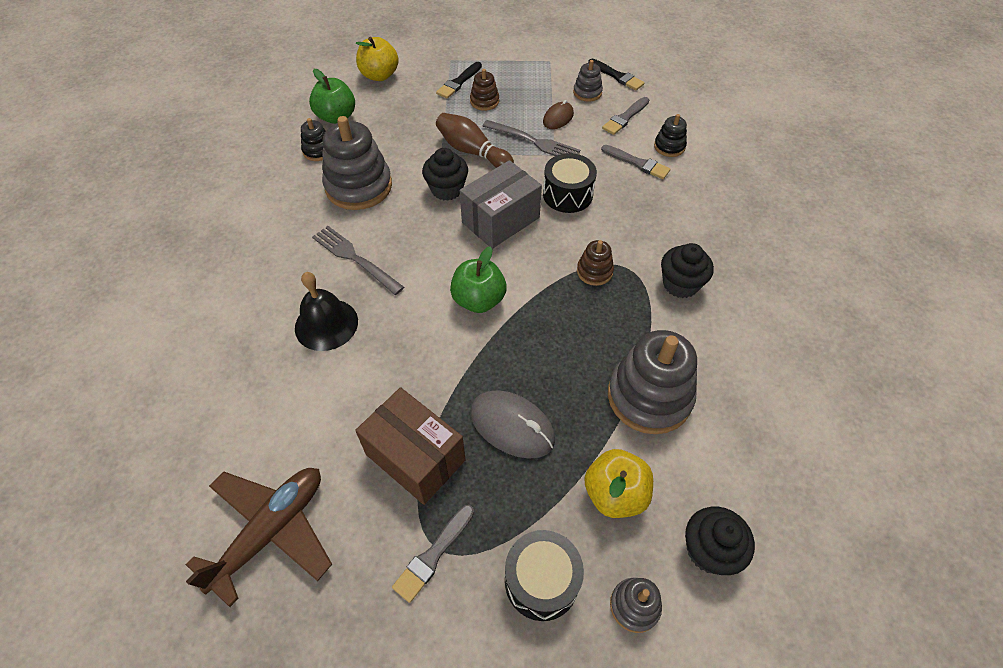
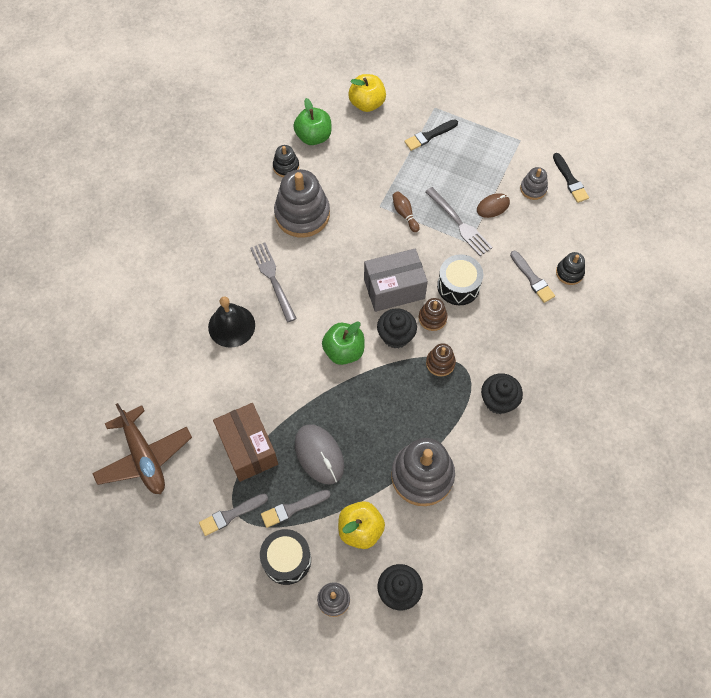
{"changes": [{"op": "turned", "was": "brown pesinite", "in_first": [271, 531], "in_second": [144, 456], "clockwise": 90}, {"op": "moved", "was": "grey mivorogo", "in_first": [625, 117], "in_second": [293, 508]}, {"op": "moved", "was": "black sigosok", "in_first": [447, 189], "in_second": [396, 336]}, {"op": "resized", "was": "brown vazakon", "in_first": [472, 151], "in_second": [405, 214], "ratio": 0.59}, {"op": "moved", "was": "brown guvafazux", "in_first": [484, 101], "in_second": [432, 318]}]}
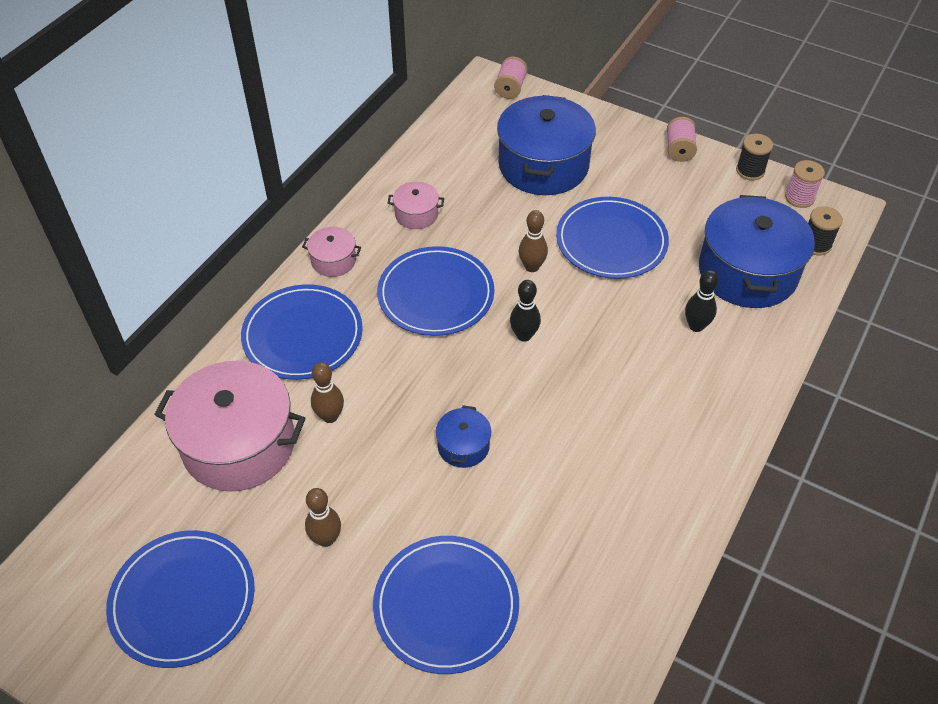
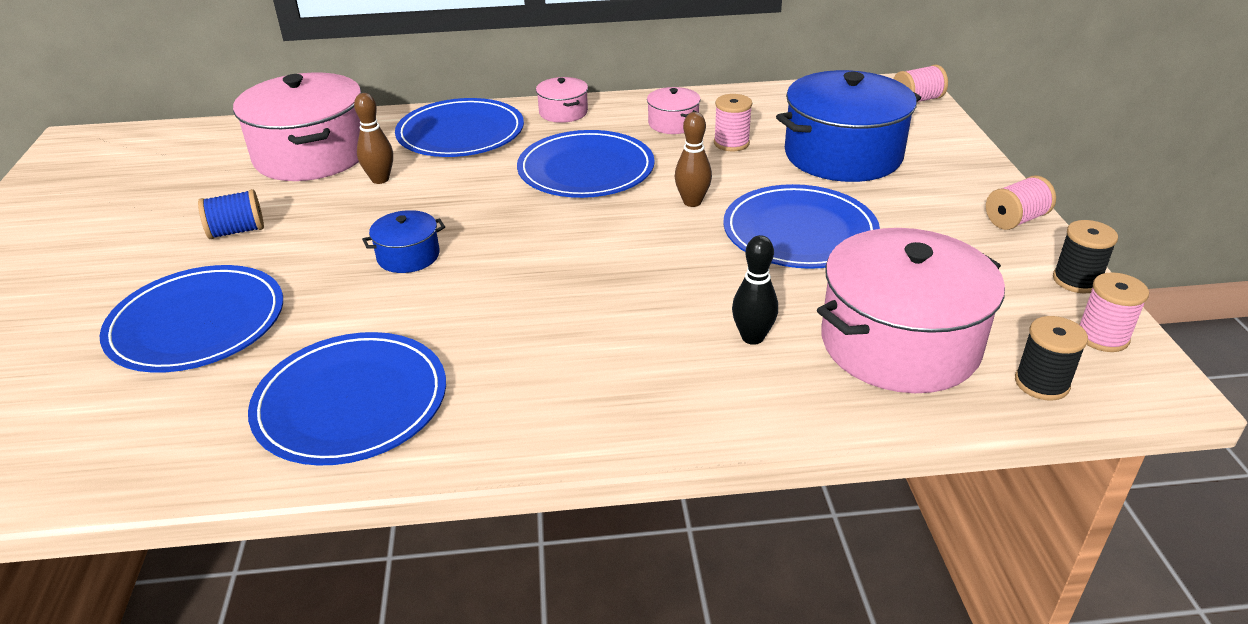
{"changes": [{"op": "replaced", "was": "brown vazakon", "now": "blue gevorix", "in_first": [326, 539], "in_second": [237, 231]}, {"op": "moved", "was": "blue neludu", "in_first": [183, 600], "in_second": [351, 402]}, {"op": "added", "now": "pink gevorix", "in_second": [731, 143]}, {"op": "recoloured", "was": "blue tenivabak", "now": "pink tenivabak", "in_first": [747, 272], "in_second": [899, 343]}, {"op": "removed", "was": "black vazakon", "in_first": [524, 335]}]}
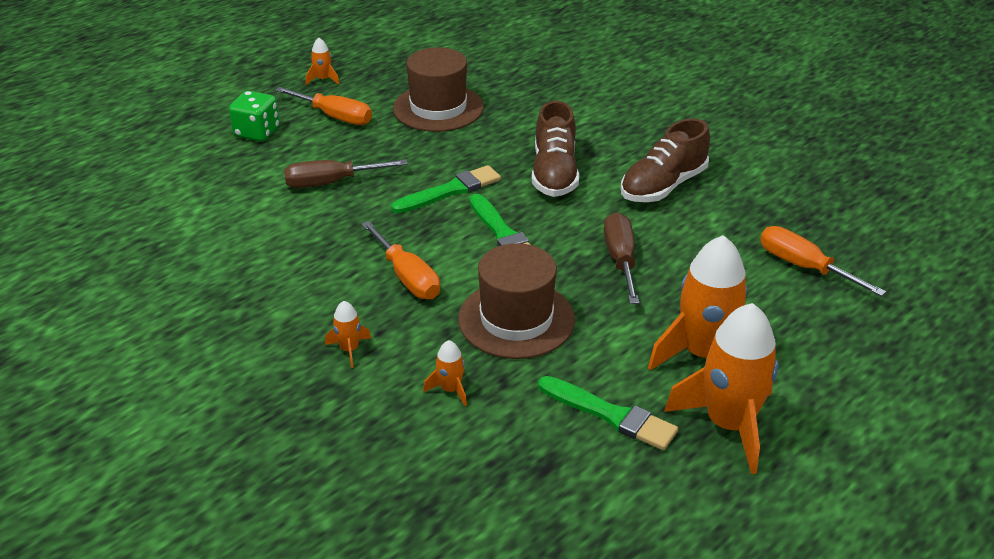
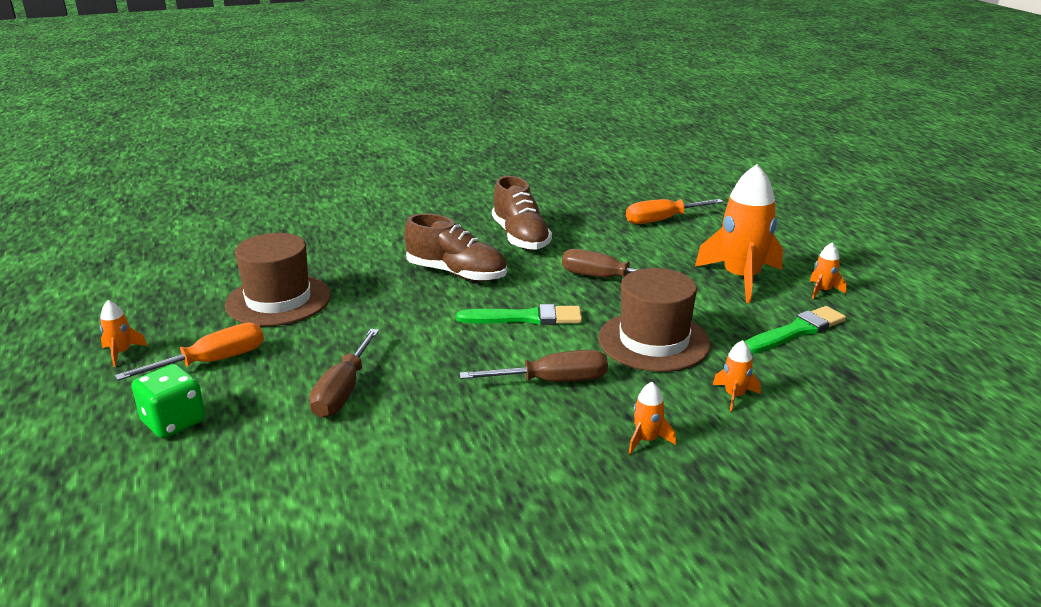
{"changes": [{"op": "recoloured", "was": "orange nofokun", "now": "brown nofokun", "in_first": [407, 277], "in_second": [552, 381]}, {"op": "resized", "was": "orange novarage", "in_first": [729, 424], "in_second": [823, 291], "ratio": 0.43}, {"op": "removed", "was": "green mivorogo", "in_first": [450, 190]}]}
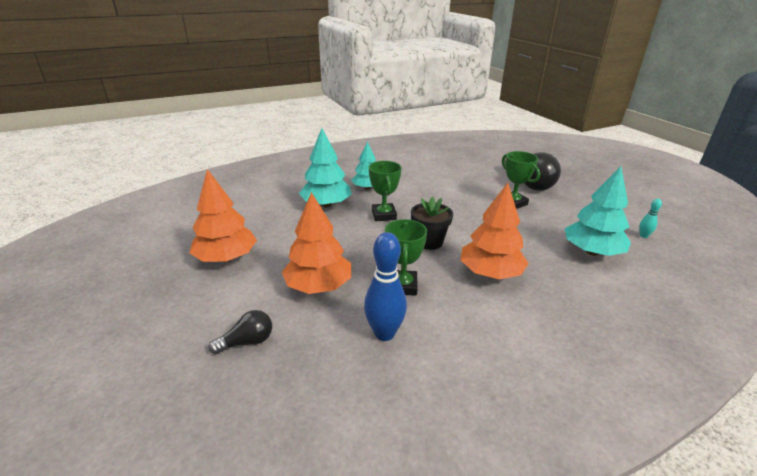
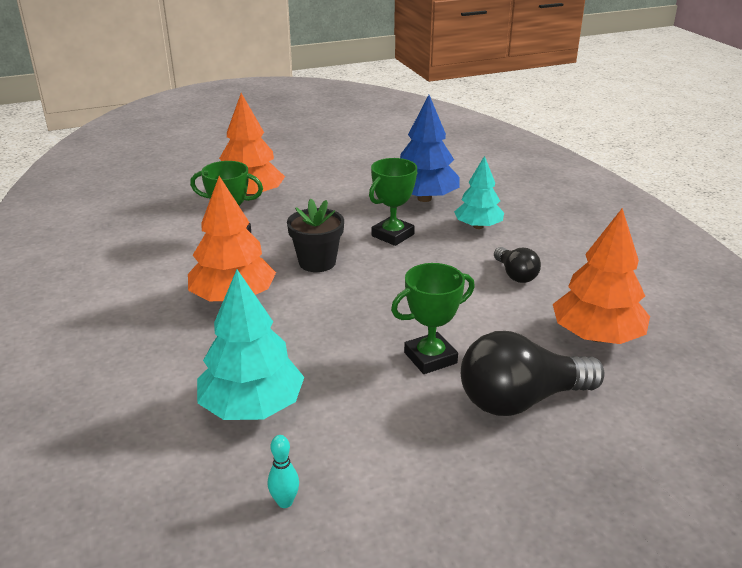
{"changes": [{"op": "turned", "was": "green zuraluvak", "in_first": [384, 215], "in_second": [392, 235], "clockwise": -45}, {"op": "recoloured", "was": "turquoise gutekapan", "now": "blue gutekapan", "in_first": [326, 204], "in_second": [424, 198]}, {"op": "moved", "was": "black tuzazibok", "in_first": [247, 342], "in_second": [515, 275]}, {"op": "moved", "was": "orange gutekapan", "in_first": [226, 258], "in_second": [596, 336]}, {"op": "removed", "was": "blue vazakon", "in_first": [384, 333]}]}
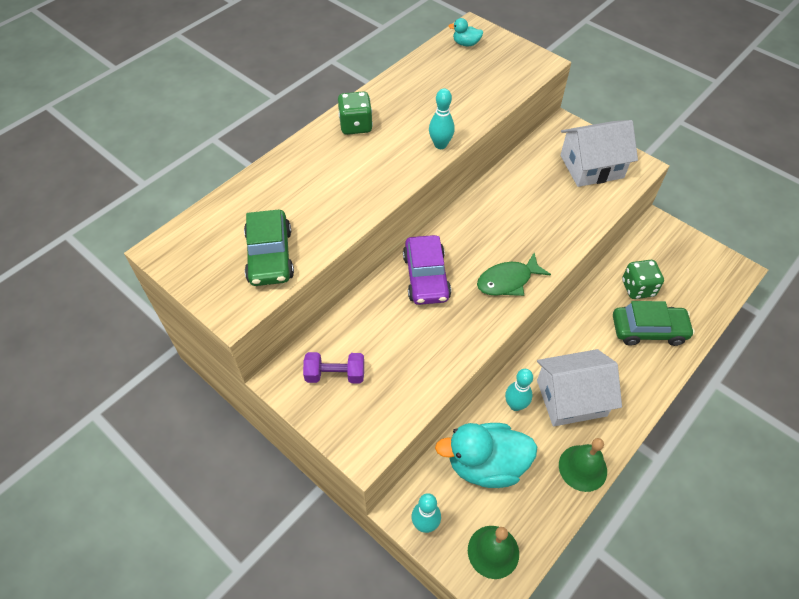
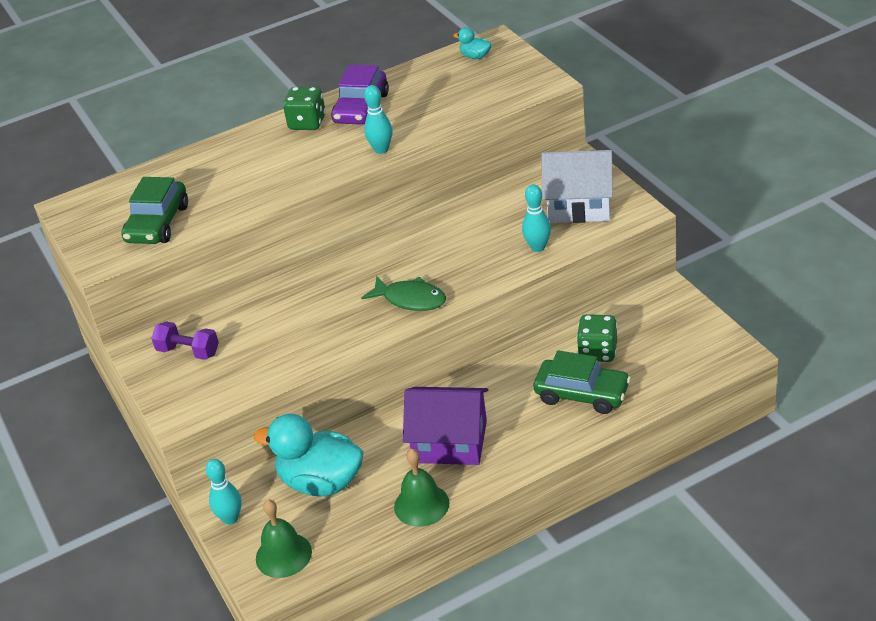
{"changes": [{"op": "moved", "was": "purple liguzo", "in_first": [426, 277], "in_second": [361, 108]}, {"op": "turned", "was": "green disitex", "in_first": [508, 281], "in_second": [410, 299], "clockwise": -150}, {"op": "recoloured", "was": "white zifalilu", "now": "purple zifalilu", "in_first": [571, 398], "in_second": [450, 441]}, {"op": "moved", "was": "turquoise vazakon", "in_first": [515, 405], "in_second": [538, 247]}]}
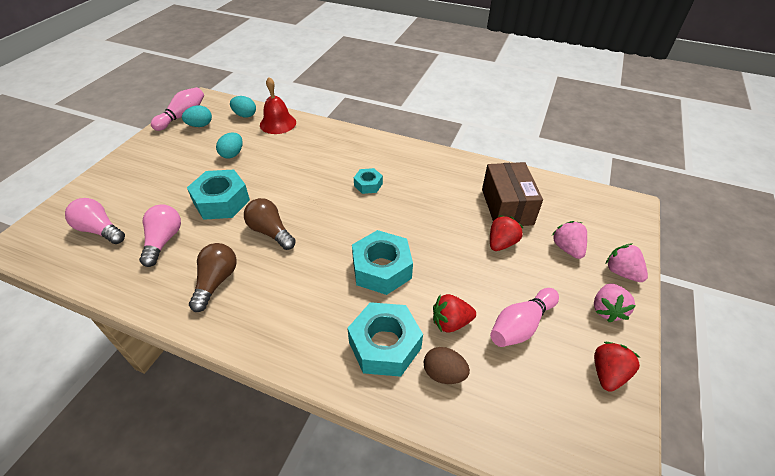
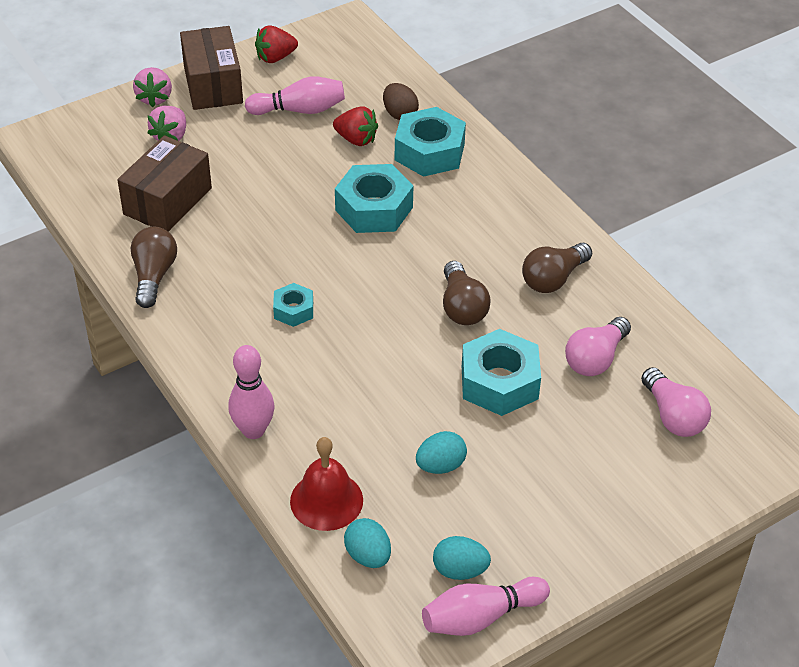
{"changes": [{"op": "added", "now": "brown tuzazibok", "in_second": [154, 276]}, {"op": "replaced", "was": "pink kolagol", "now": "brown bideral", "in_first": [607, 310], "in_second": [213, 85]}, {"op": "added", "now": "pink vazakon", "in_second": [253, 430]}, {"op": "removed", "was": "red kolagol", "in_first": [501, 243]}]}
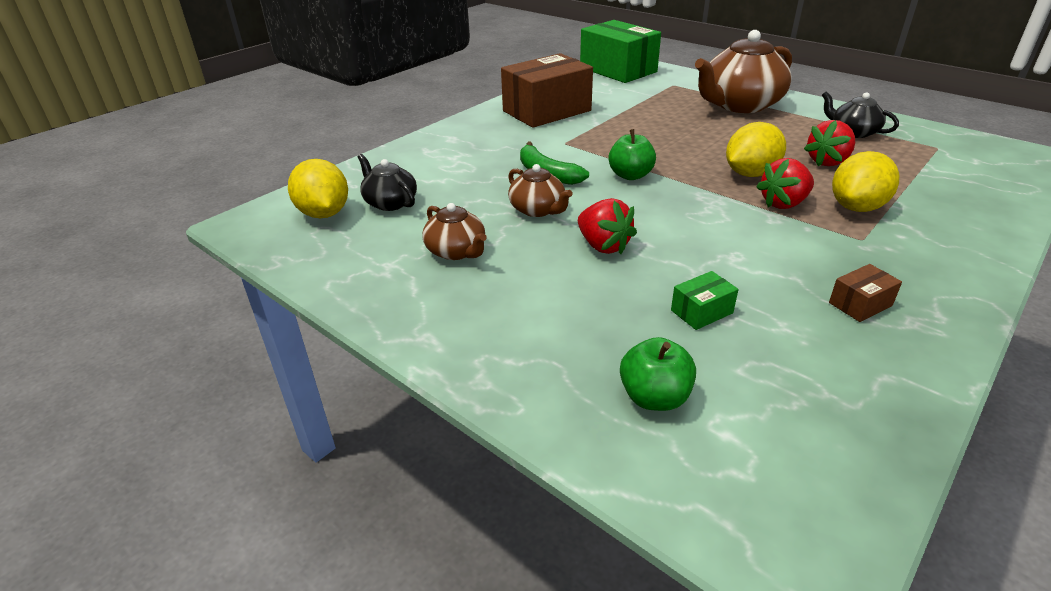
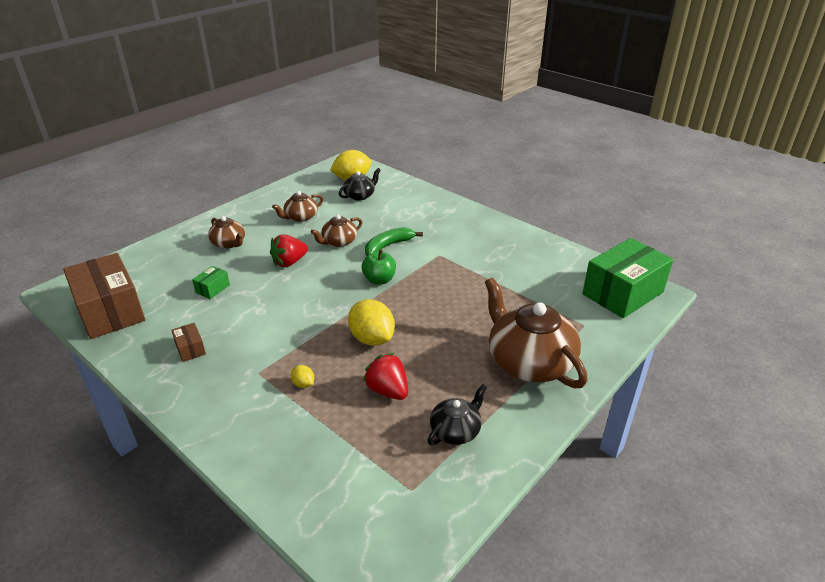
{"changes": [{"op": "moved", "was": "brown bideral", "in_first": [547, 111], "in_second": [110, 311]}, {"op": "turned", "was": "green bideral", "in_first": [701, 311], "in_second": [212, 289], "clockwise": 60}, {"op": "added", "now": "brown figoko", "in_second": [229, 243]}, {"op": "resized", "was": "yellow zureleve", "in_first": [857, 207], "in_second": [303, 384], "ratio": 0.46}, {"op": "removed", "was": "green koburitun", "in_first": [654, 397]}, {"op": "removed", "was": "red kolagol", "in_first": [783, 203]}]}
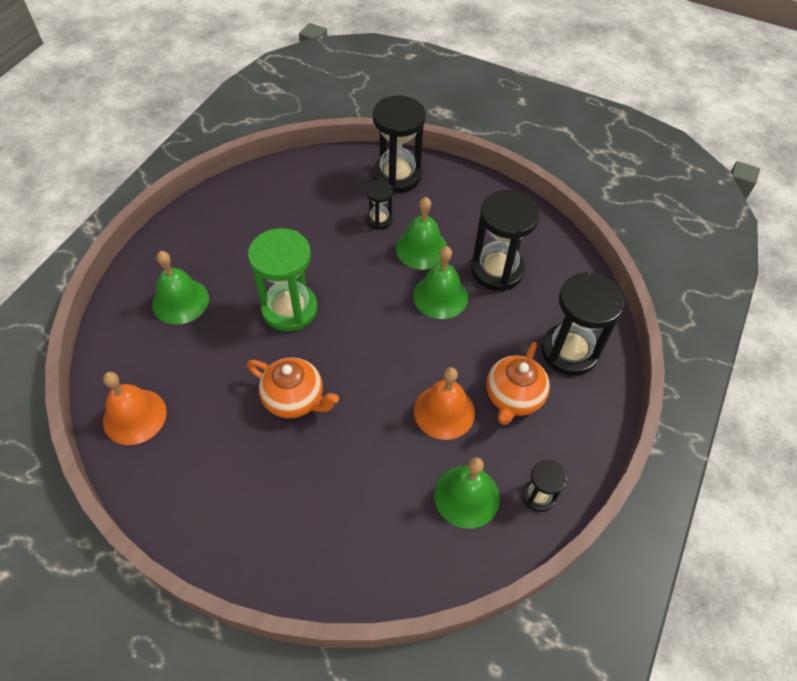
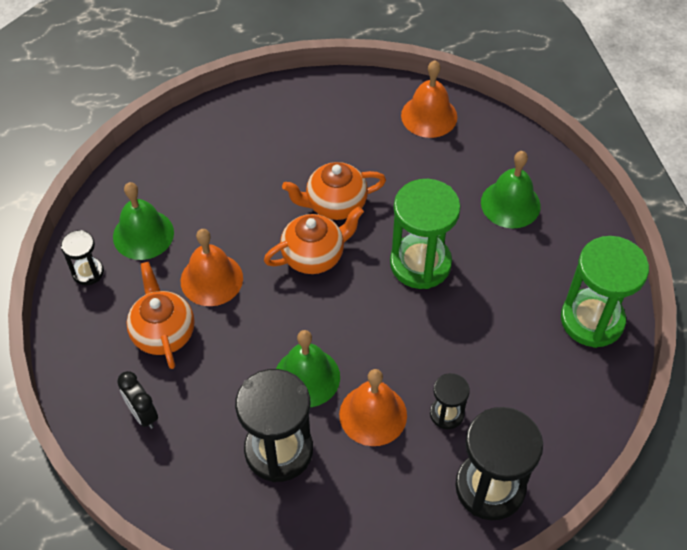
{"changes": [{"op": "replaced", "was": "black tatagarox", "now": "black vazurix", "in_first": [569, 351], "in_second": [143, 414]}, {"op": "added", "now": "orange figoko", "in_second": [314, 256]}, {"op": "recoloured", "was": "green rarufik", "now": "orange rarufik", "in_first": [421, 248], "in_second": [373, 414]}, {"op": "added", "now": "green tatagarox", "in_second": [592, 320]}]}
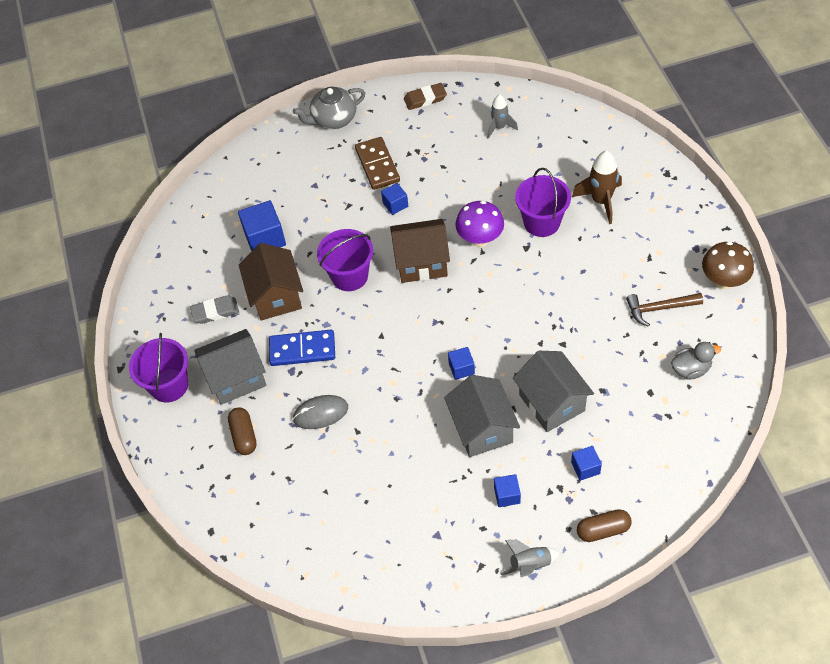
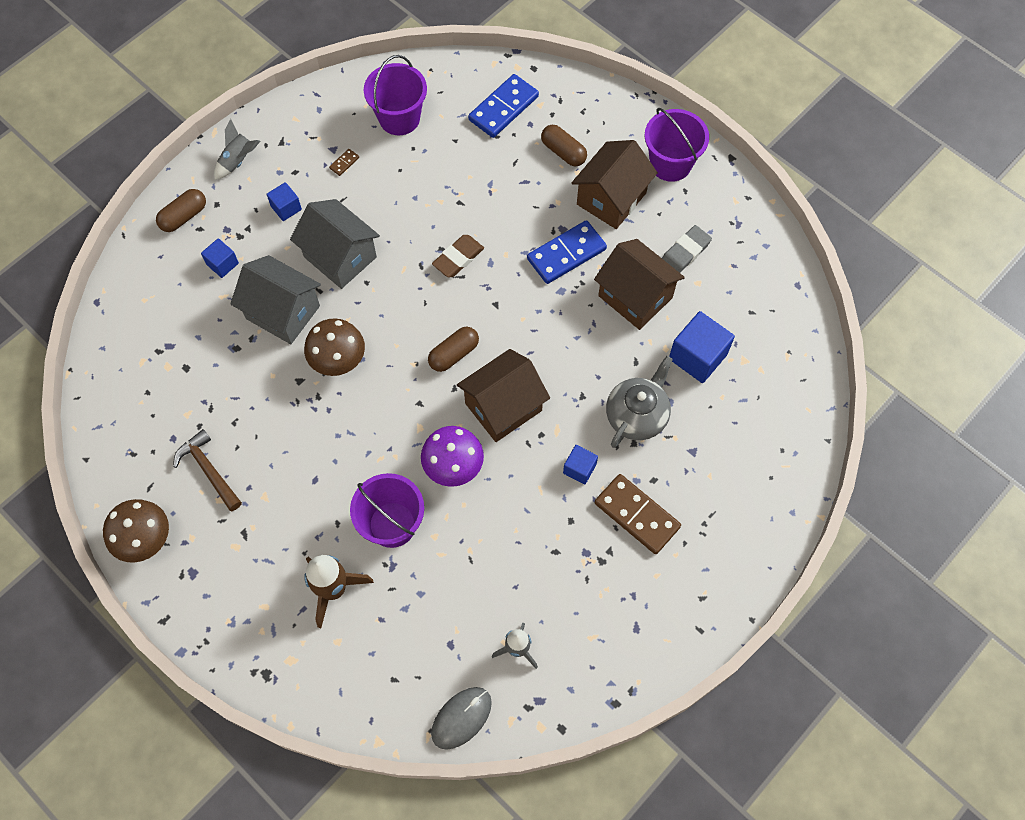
{"changes": [{"op": "turned", "was": "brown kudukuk", "in_first": [659, 308], "in_second": [209, 470], "clockwise": -90}, {"op": "added", "now": "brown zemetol", "in_second": [339, 361]}, {"op": "added", "now": "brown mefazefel", "in_second": [344, 163]}, {"op": "moved", "was": "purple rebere", "in_first": [349, 276], "in_second": [399, 118]}, {"op": "added", "now": "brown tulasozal", "in_second": [453, 354]}, {"op": "moved", "was": "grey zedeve", "in_first": [320, 413], "in_second": [461, 718]}, {"op": "moved", "was": "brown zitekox", "in_first": [425, 99], "in_second": [458, 258]}, {"op": "added", "now": "blue mefazefel", "in_second": [503, 108]}, {"op": "recoloured", "was": "grey zifalilu", "now": "brown zifalilu", "in_first": [236, 378], "in_second": [611, 198]}, {"op": "moved", "was": "grey figoko", "in_first": [333, 119], "in_second": [637, 415]}, {"op": "removed", "was": "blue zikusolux", "in_first": [461, 368]}, {"op": "removed", "was": "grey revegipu", "in_first": [691, 369]}]}
